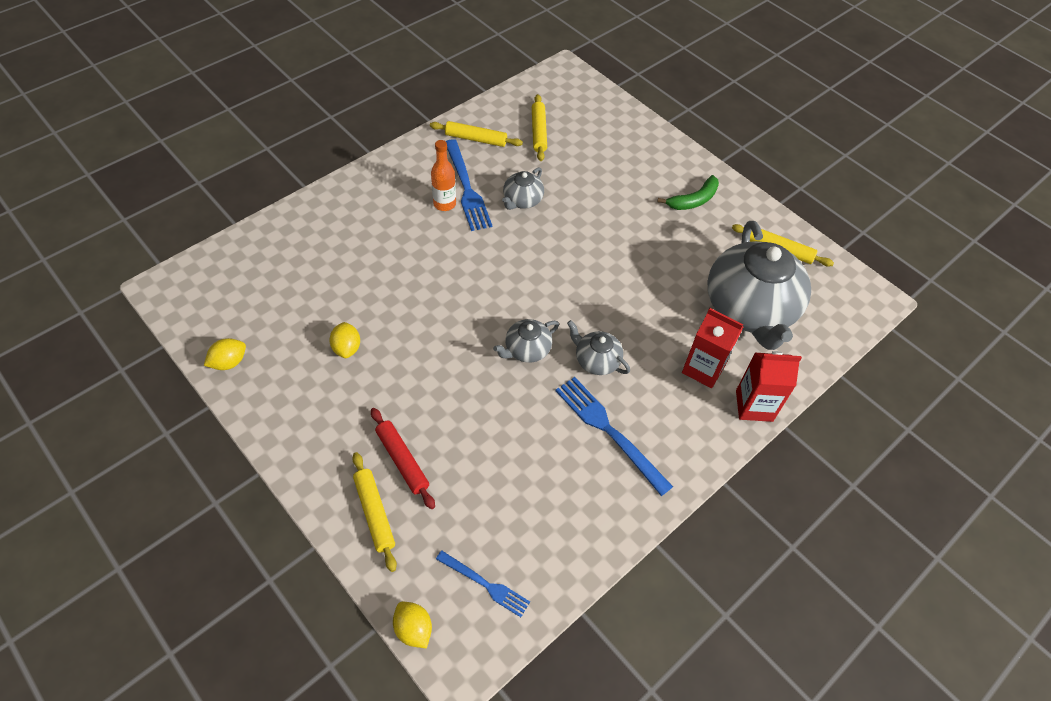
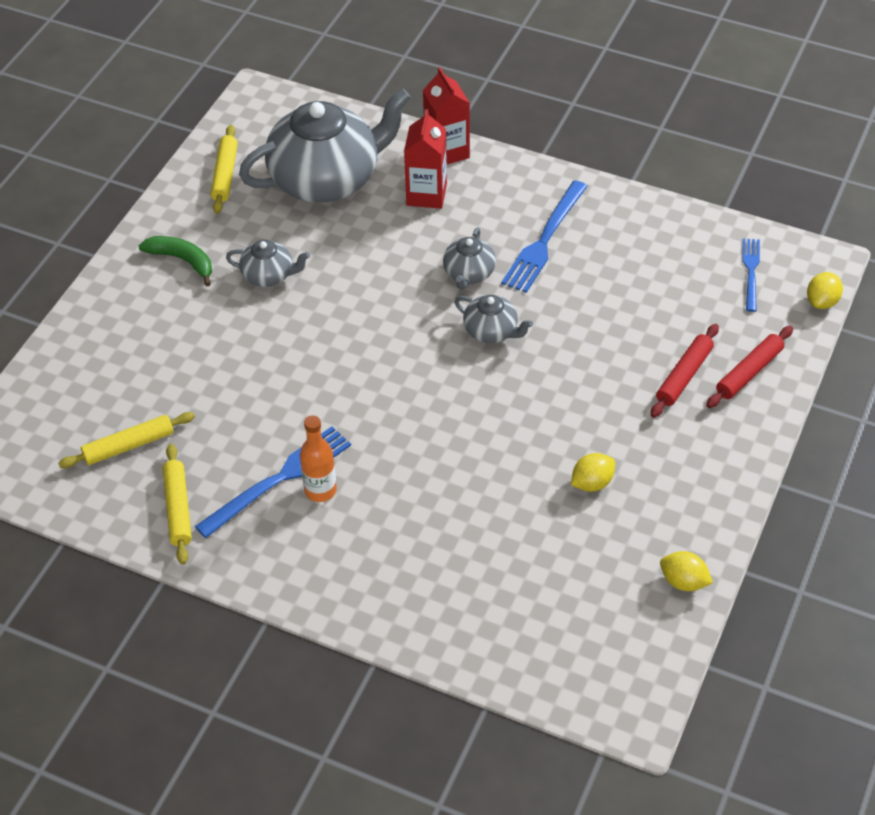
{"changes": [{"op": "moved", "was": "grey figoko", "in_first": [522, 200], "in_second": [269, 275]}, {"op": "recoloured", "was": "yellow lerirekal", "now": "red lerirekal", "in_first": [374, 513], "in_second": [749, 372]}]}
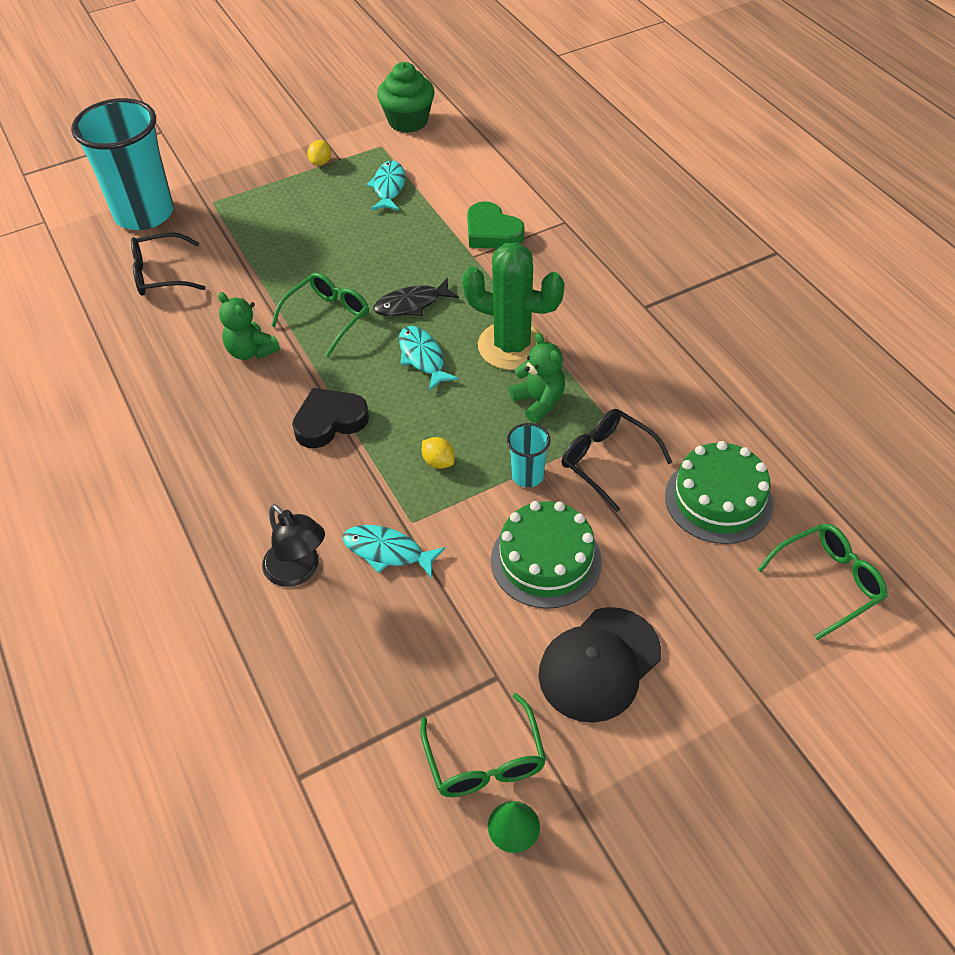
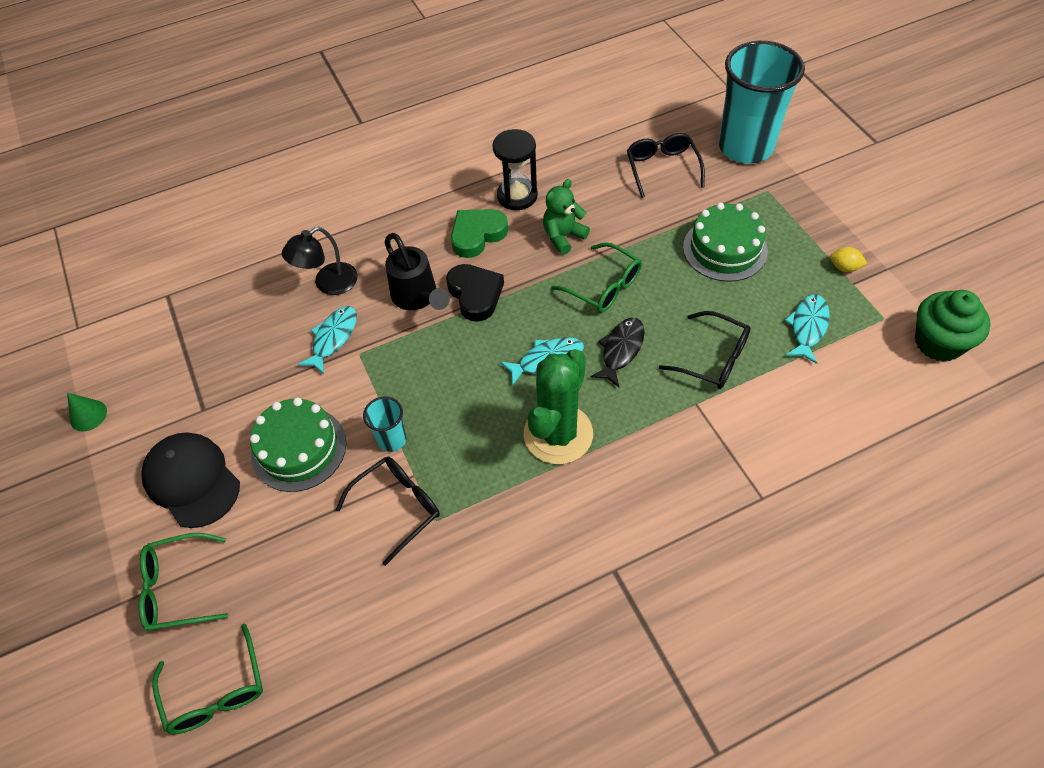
{"changes": [{"op": "moved", "was": "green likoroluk", "in_first": [485, 761], "in_second": [178, 588]}, {"op": "added", "now": "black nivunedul", "in_second": [418, 298]}, {"op": "moved", "was": "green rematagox", "in_first": [492, 232], "in_second": [477, 235]}, {"op": "added", "now": "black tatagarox", "in_second": [517, 196]}, {"op": "turned", "was": "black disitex", "in_first": [411, 304], "in_second": [621, 350], "clockwise": 45}, {"op": "added", "now": "black likoroluk", "in_second": [713, 359]}, {"op": "moved", "was": "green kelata", "in_first": [718, 500], "in_second": [725, 249]}, {"op": "turned", "was": "turquoise disitex", "in_first": [388, 187], "in_second": [808, 327], "clockwise": -75}, {"op": "removed", "was": "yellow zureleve", "in_first": [438, 462]}, {"op": "removed", "was": "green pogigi", "in_first": [539, 401]}]}
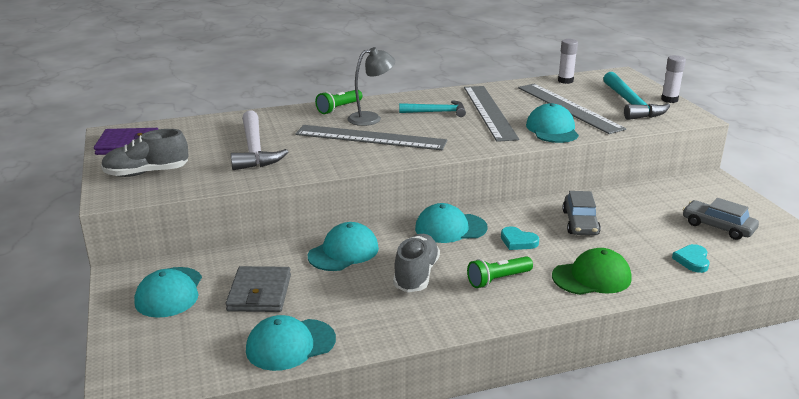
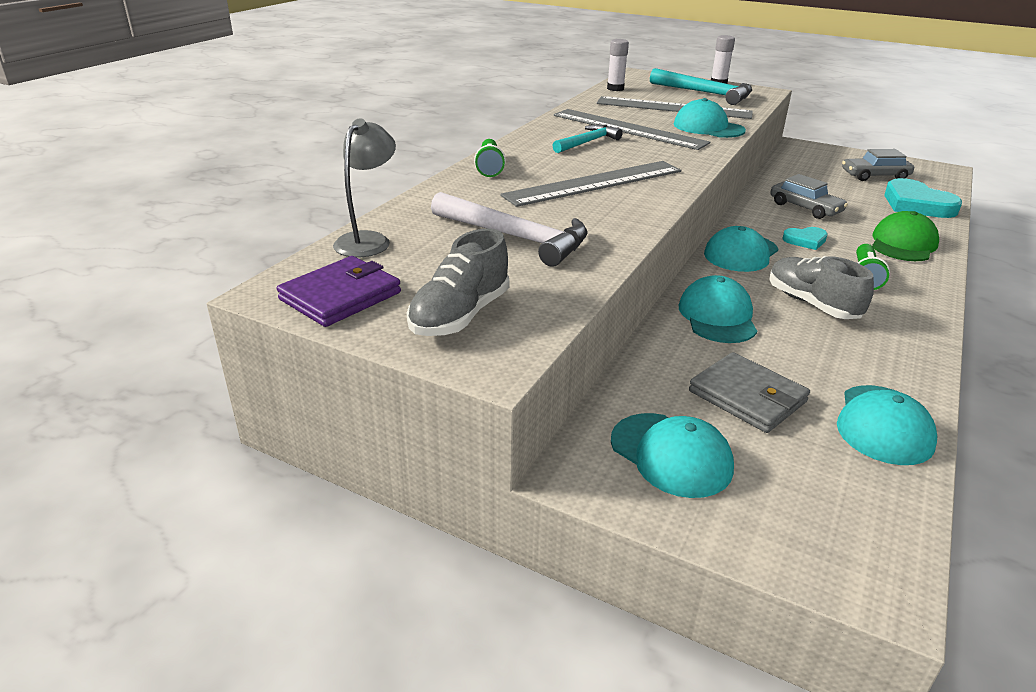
{"changes": [{"op": "moved", "was": "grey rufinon", "in_first": [371, 118], "in_second": [368, 240]}, {"op": "resized", "was": "turquoise rematagox", "in_first": [692, 260], "in_second": [916, 204], "ratio": 1.87}]}
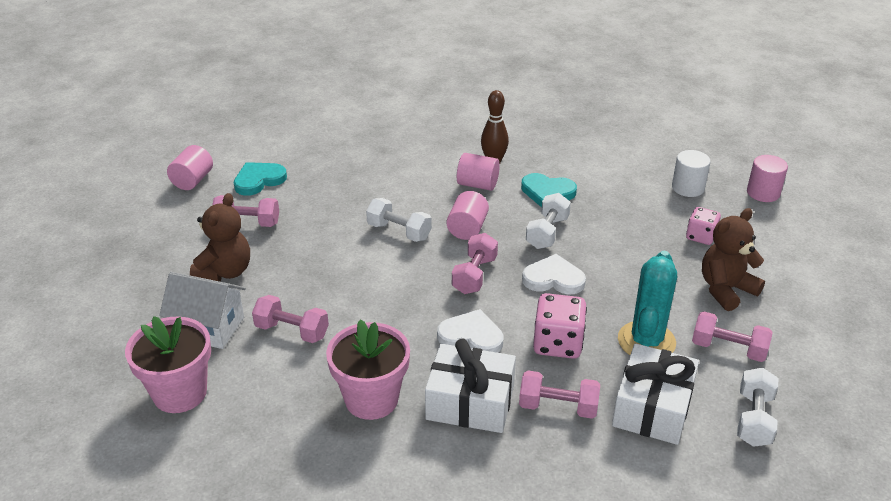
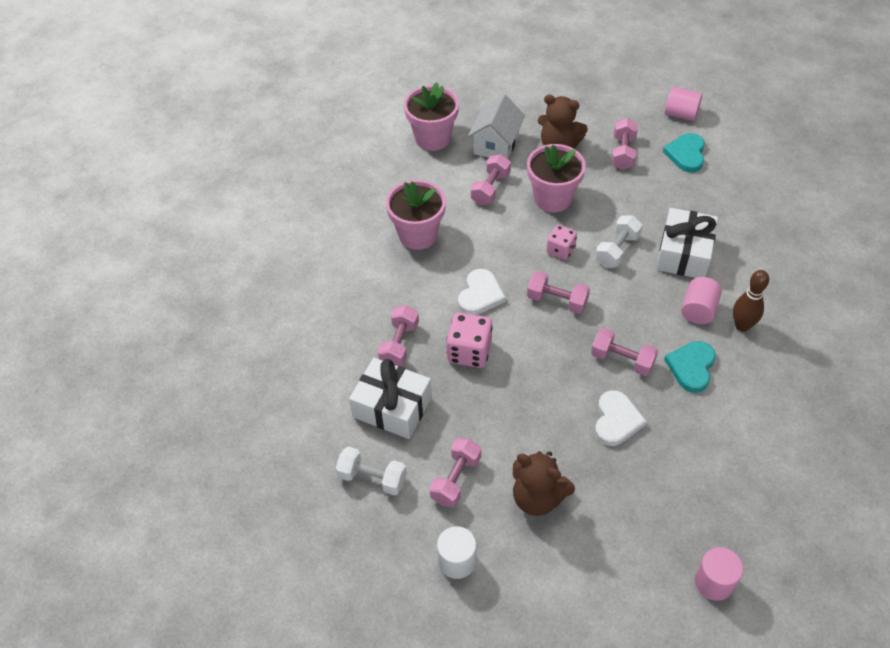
{"changes": [{"op": "moved", "was": "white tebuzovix", "in_first": [688, 188], "in_second": [457, 561]}, {"op": "turned", "was": "brown pogigi", "in_first": [726, 290], "in_second": [538, 497], "clockwise": 150}, {"op": "added", "now": "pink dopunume", "in_second": [552, 198]}, {"op": "moved", "was": "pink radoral", "in_first": [701, 236], "in_second": [560, 250]}, {"op": "recoloured", "was": "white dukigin", "now": "pink dukigin", "in_first": [547, 233], "in_second": [622, 360]}, {"op": "moved", "was": "white rematagox", "in_first": [553, 279], "in_second": [616, 420]}, {"op": "moved", "was": "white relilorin", "in_first": [470, 402], "in_second": [684, 253]}, {"op": "turned", "was": "turquoise rematagox", "in_first": [259, 180], "in_second": [686, 154], "clockwise": -135}, {"op": "removed", "was": "pink tebuzovix", "in_first": [467, 228]}, {"op": "removed", "was": "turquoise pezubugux", "in_first": [646, 341]}]}
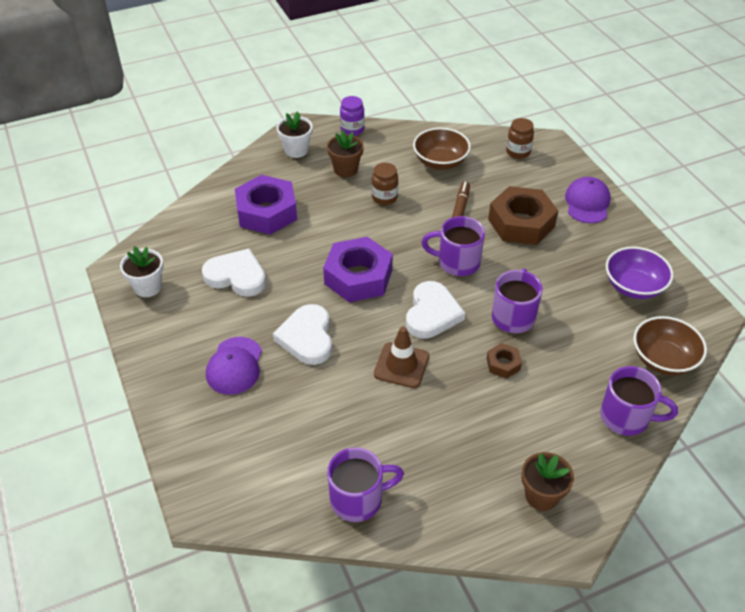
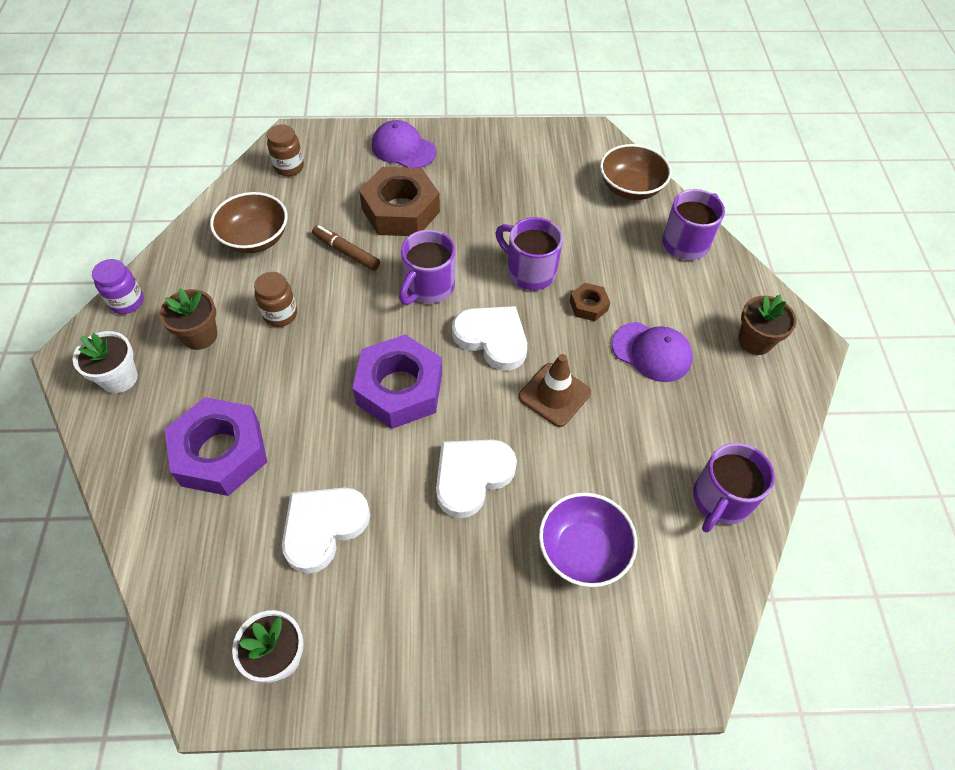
{"changes": [{"op": "turned", "was": "white rematagox", "in_first": [307, 337], "in_second": [471, 476], "clockwise": 120}, {"op": "moved", "was": "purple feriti", "in_first": [633, 286], "in_second": [583, 550]}, {"op": "moved", "was": "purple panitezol", "in_first": [234, 366], "in_second": [651, 352]}, {"op": "turned", "was": "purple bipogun", "in_first": [358, 499], "in_second": [720, 500], "clockwise": -150}]}
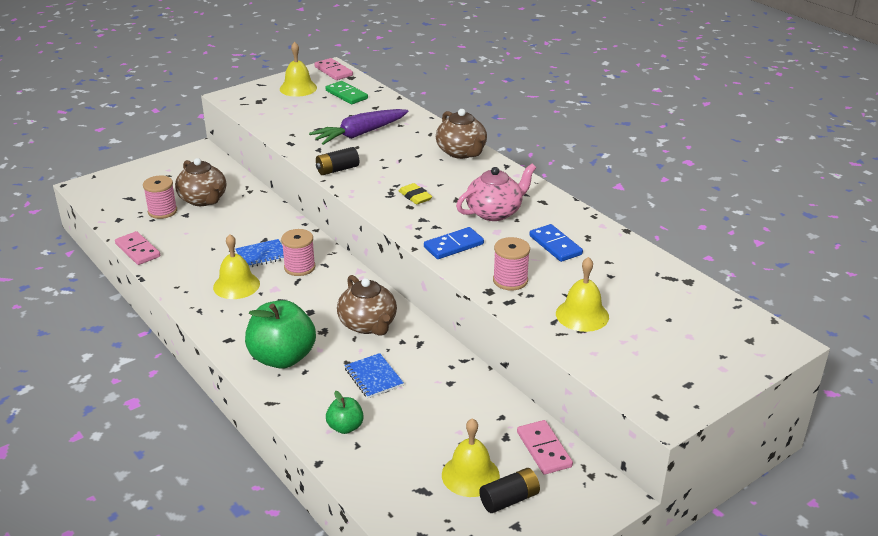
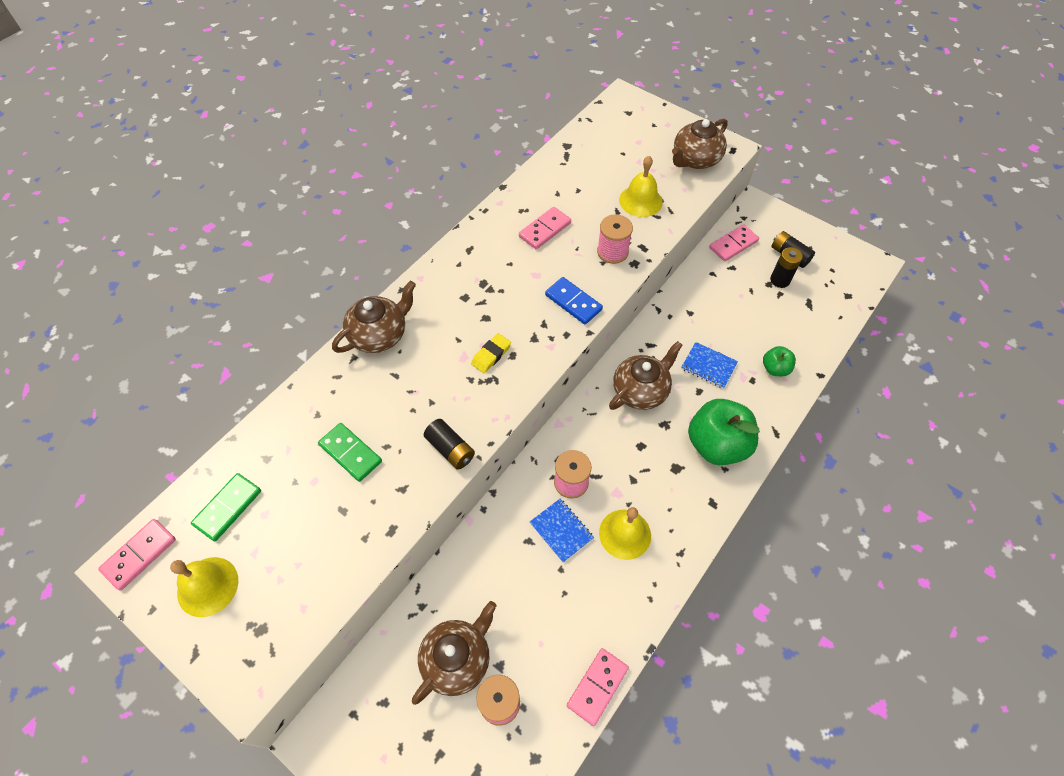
{"changes": [{"op": "replaced", "was": "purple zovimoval", "now": "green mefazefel", "in_first": [360, 134], "in_second": [350, 453]}, {"op": "recoloured", "was": "blue mefazefel", "now": "pink mefazefel", "in_first": [555, 245], "in_second": [544, 230]}, {"op": "added", "now": "brown figoko", "in_second": [695, 159]}, {"op": "turned", "was": "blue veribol", "in_first": [373, 377], "in_second": [708, 366], "clockwise": 75}, {"op": "replaced", "was": "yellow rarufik", "now": "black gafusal", "in_first": [470, 475], "in_second": [780, 280]}, {"op": "removed", "was": "pink figoko", "in_first": [495, 212]}]}
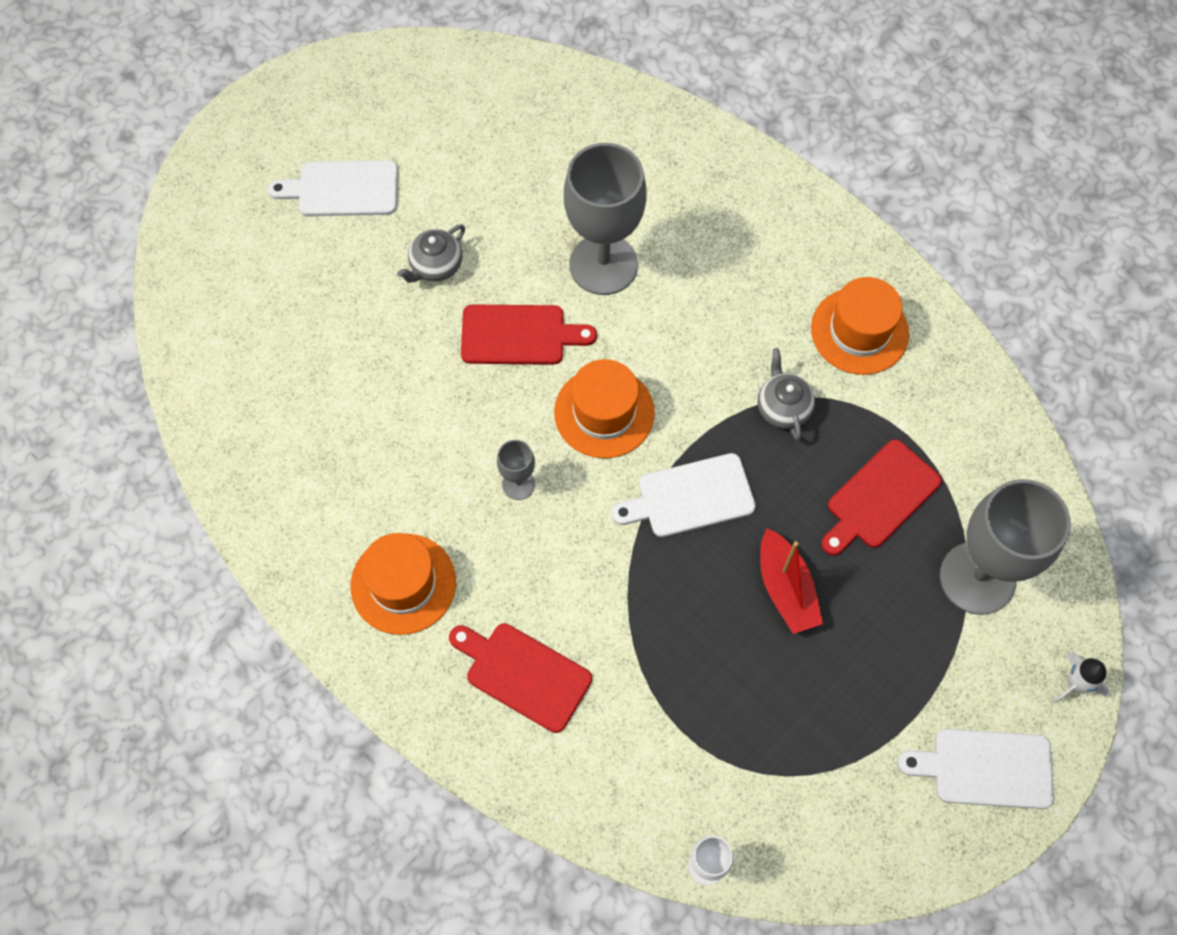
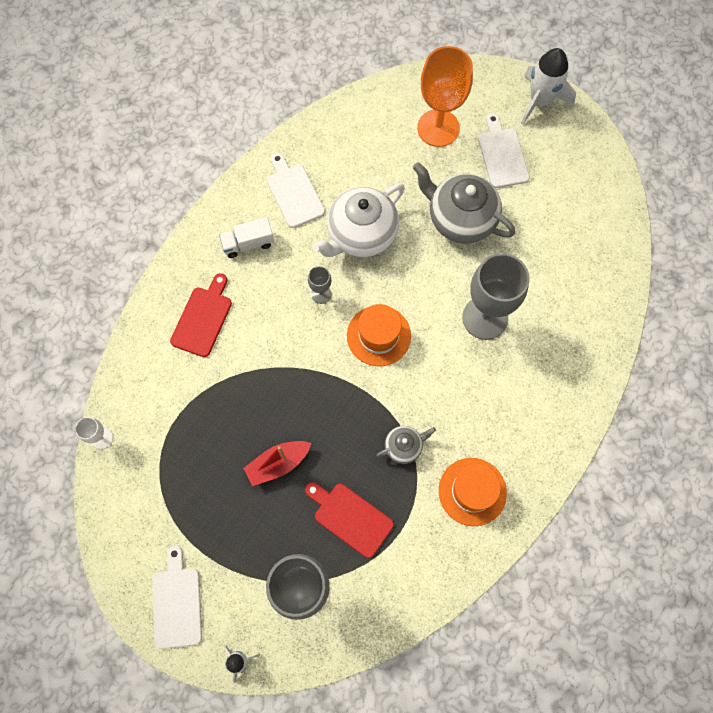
{"changes": [{"op": "replaced", "was": "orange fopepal", "now": "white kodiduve", "in_first": [403, 584], "in_second": [248, 243]}, {"op": "moved", "was": "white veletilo", "in_first": [690, 497], "in_second": [294, 193]}, {"op": "added", "now": "white figoko", "in_second": [361, 234]}, {"op": "resized", "was": "grey figoko", "in_first": [435, 266], "in_second": [460, 219], "ratio": 2.02}, {"op": "added", "now": "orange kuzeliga", "in_second": [438, 128]}, {"op": "added", "now": "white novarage", "in_second": [540, 101]}, {"op": "removed", "was": "red veletilo", "in_first": [519, 335]}]}
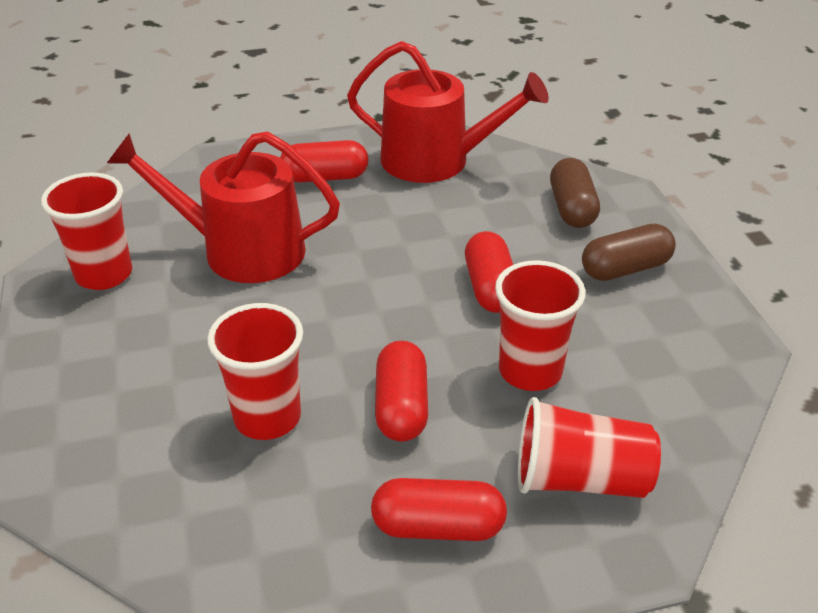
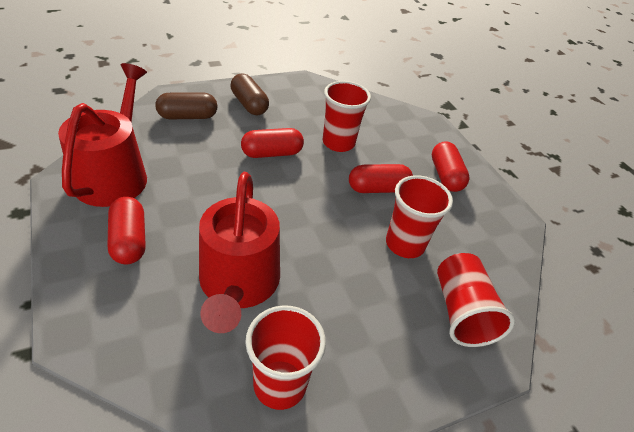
{"changes": [{"op": "moved", "was": "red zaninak", "in_first": [579, 479], "in_second": [461, 311]}]}
